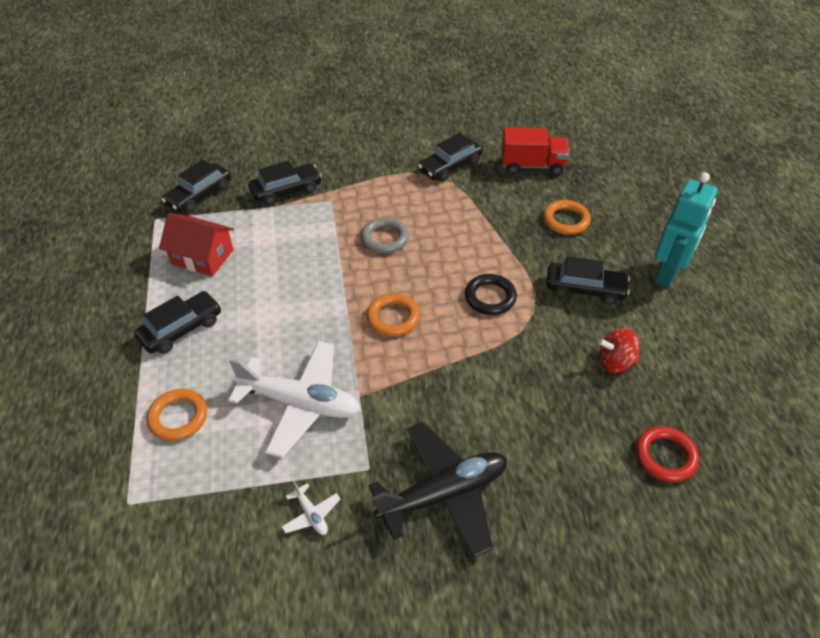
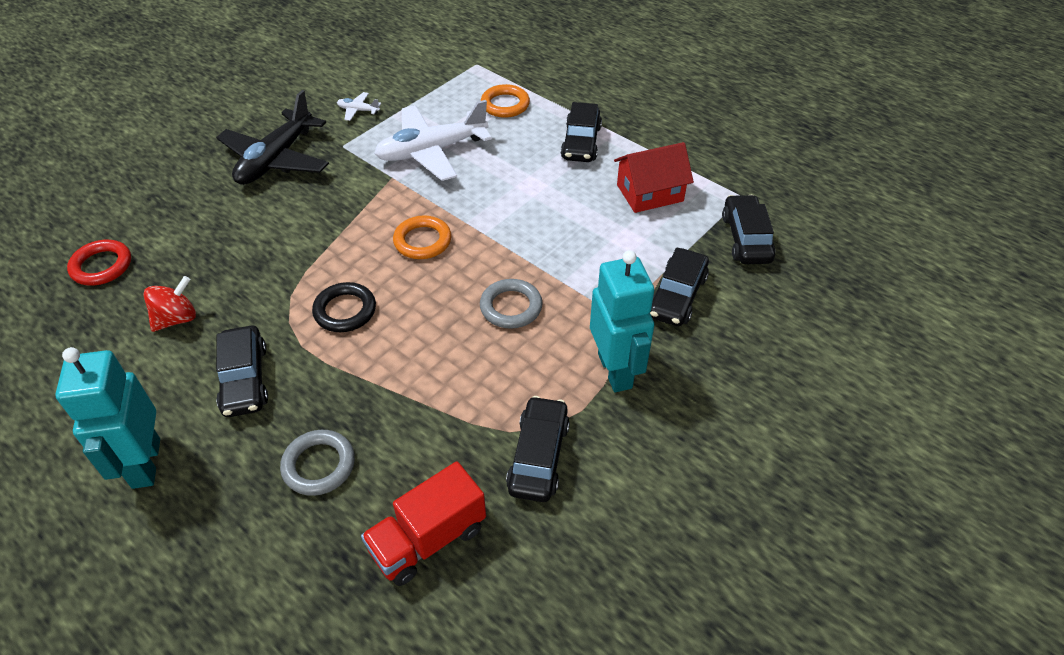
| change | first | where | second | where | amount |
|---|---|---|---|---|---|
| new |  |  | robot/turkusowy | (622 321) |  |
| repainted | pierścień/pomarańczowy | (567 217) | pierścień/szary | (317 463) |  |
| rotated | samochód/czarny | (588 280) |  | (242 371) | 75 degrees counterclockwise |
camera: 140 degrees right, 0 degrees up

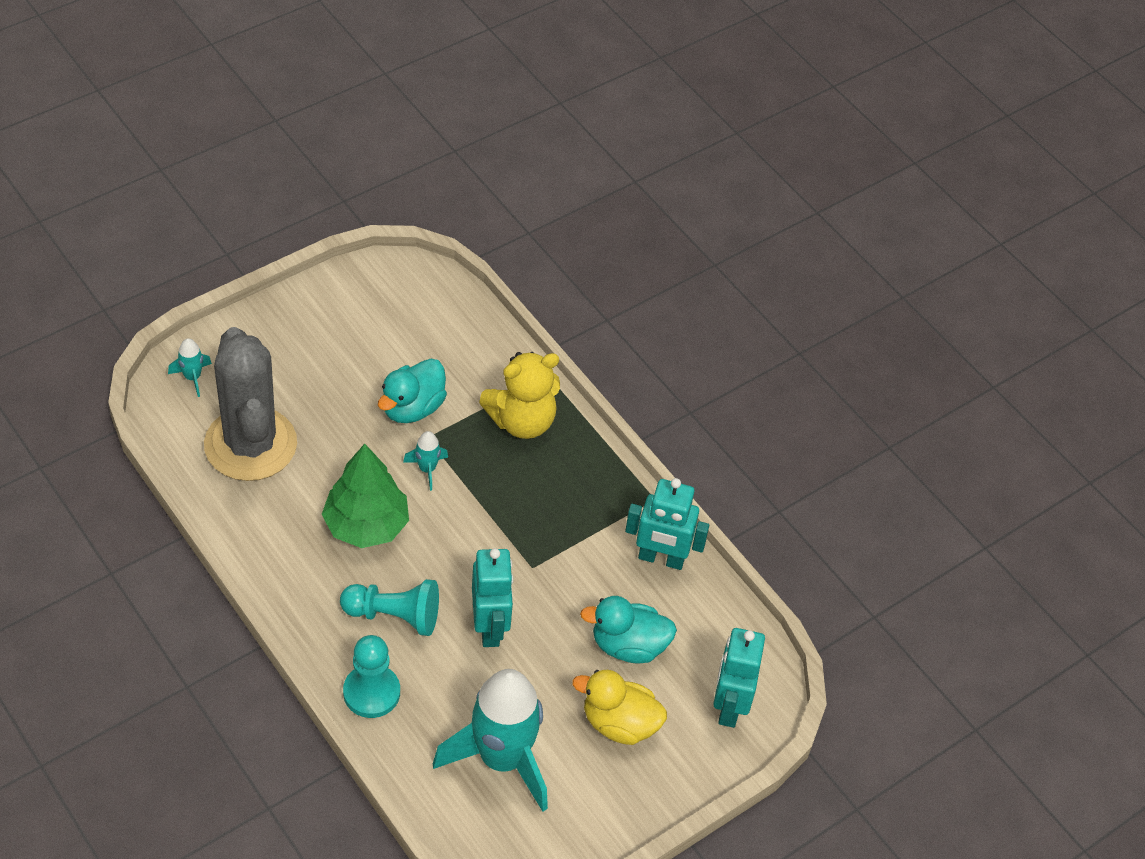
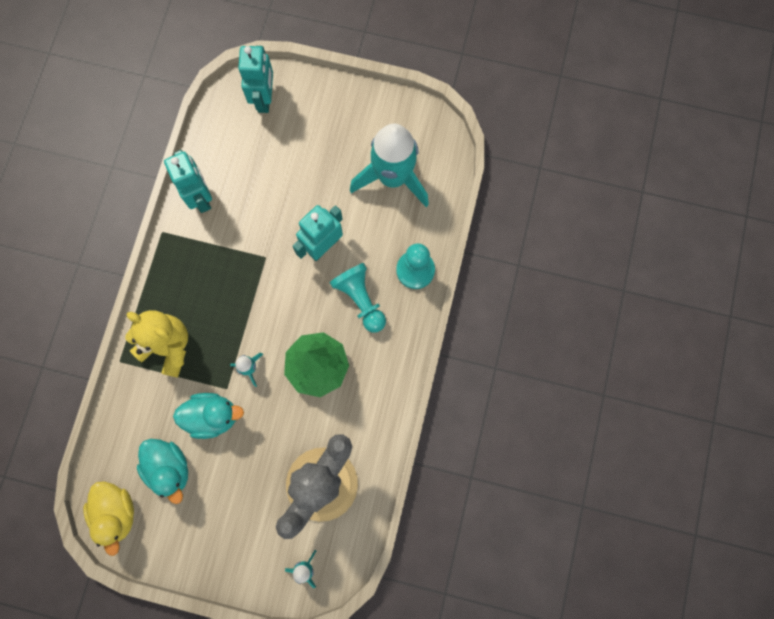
| change | first | where | second | where | amount |
|---|---|---|---|---|---|
| shifted | kaczka/żółty | (619 707) |  | (108 518) |  |
| shifted | kaczka/turkusowy | (628 630) |  | (162 471) |  |
| rotated | robot/turkusowy | (739 678) |  | (255 79) | 60 degrees counterclockwise |
camera: 125 degrees left, 25 degrees up

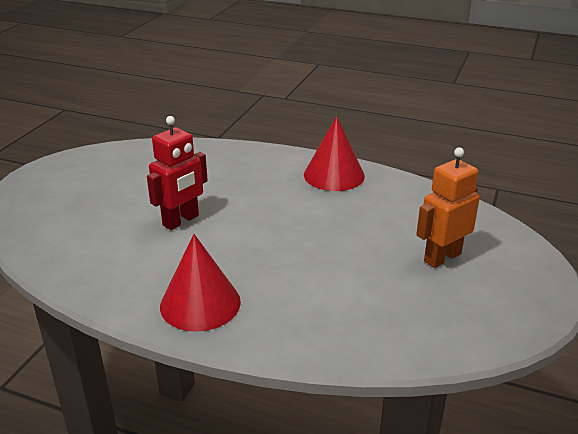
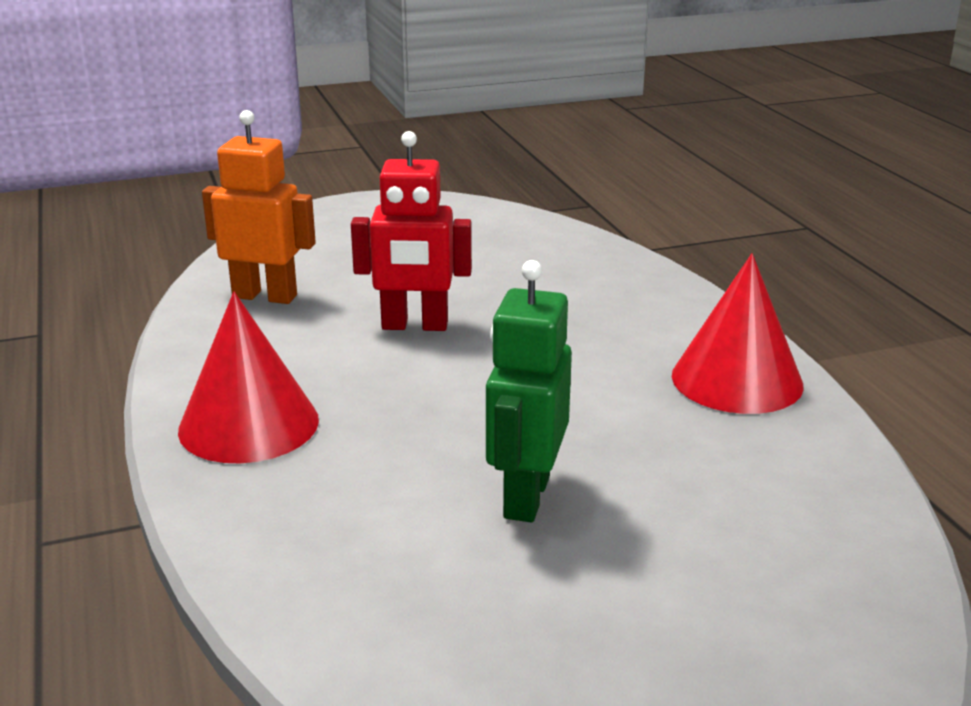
| change | first | where | second | where | amount |
|---|---|---|---|---|---|
| new |  |  | robot/zielony | (529 391) |  |
| shifted | robot/pomarańczowy | (448 208) |  | (259 207) |  |
camera: 50 degrees right, 5 degrees down

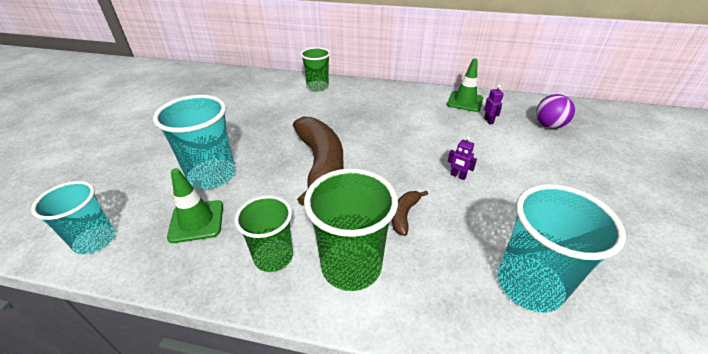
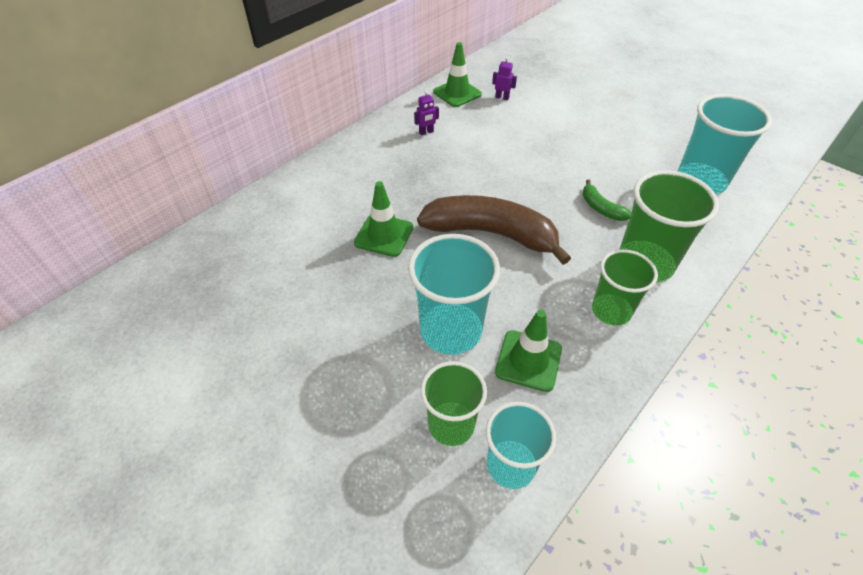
| change | first | where | second | where | amount |
|---|---|---|---|---|---|
| gone | piłka/fioletowy | (555 111) |  |  |  |
| new |  |  | pachołek/zielony | (383 219) |  |
| shifted | szklanka/zielony | (315 69) |  | (454 403) |  |
| shifted | robot/fioletowy | (462 158) |  | (426 113) |  |
| repainted | banan/brązowy | (410 213) | banan/zielony | (607 200) |  |
camera: 60 degrees left, 10 degrees up

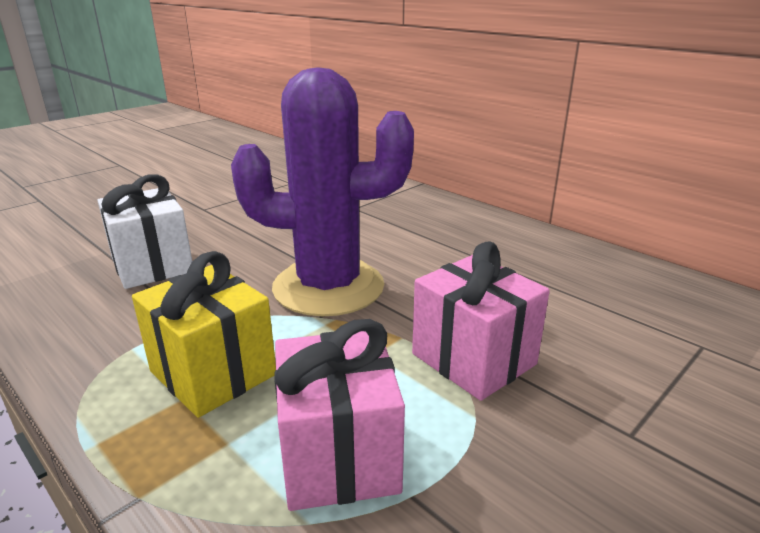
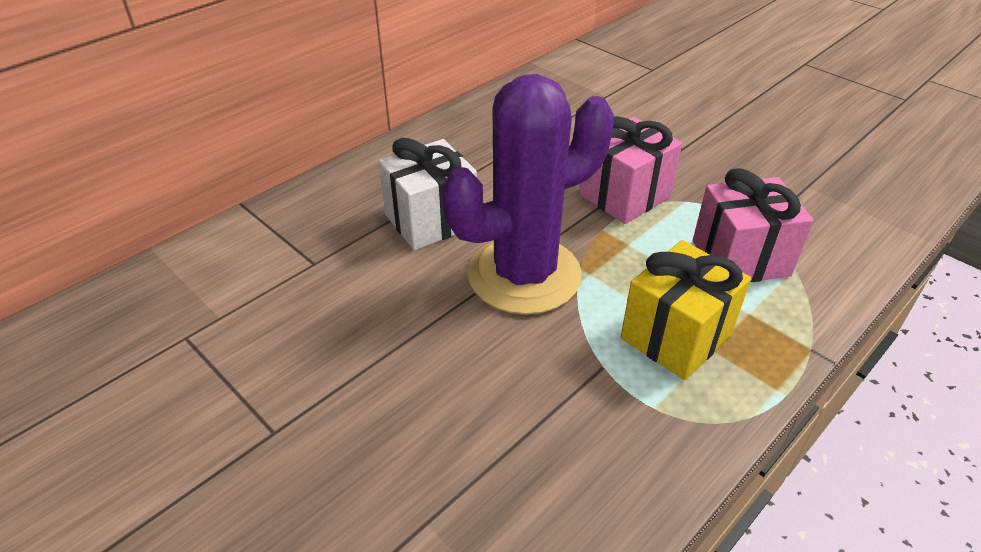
| change | first | where | second | where | amount |
|---|---|---|---|---|---|
| shifted | prezent/biały | (144 231) |  | (427 194) |  |
| rotated | kaktus/fioletowy | (322 191) |  | (528 194) | 60 degrees clockwise |
camera: 90 degrees left, 15 degrees up

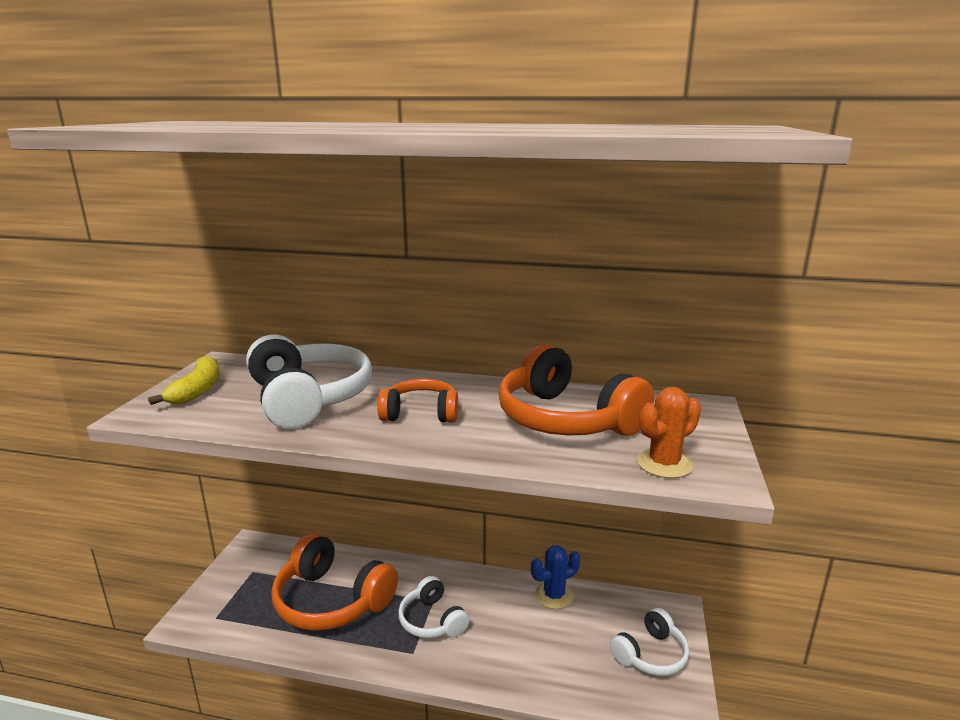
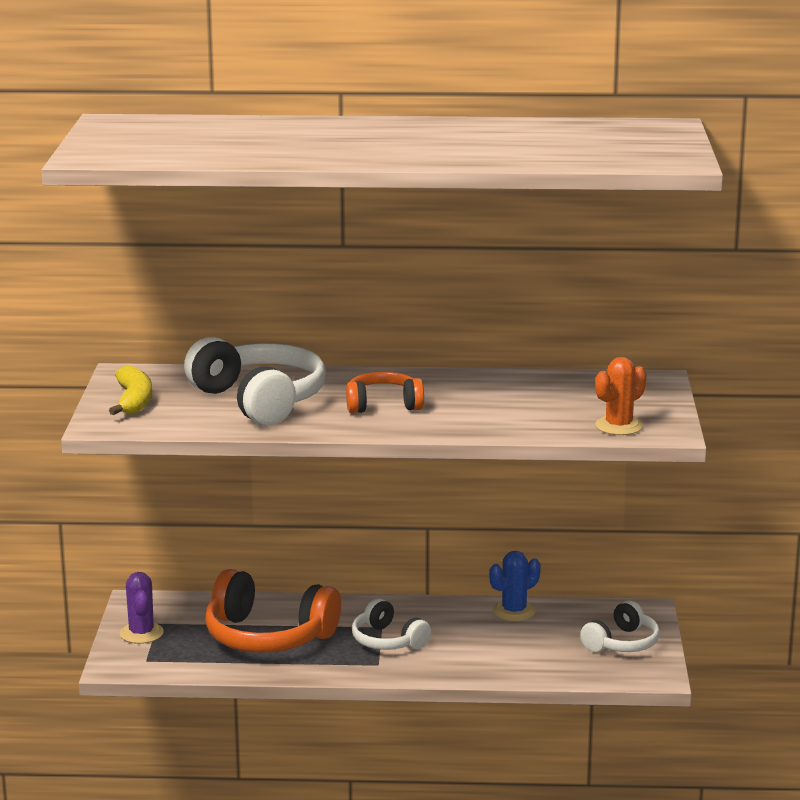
| change | first | where | second | where | amount |
|---|---|---|---|---|---|
| gone | słuchawki/pomarańczowy | (576 390) |  |  |  |
| new |  |  | kaktus/fioletowy | (142 608) |  |
camera: 10 degrees left, 0 degrees up

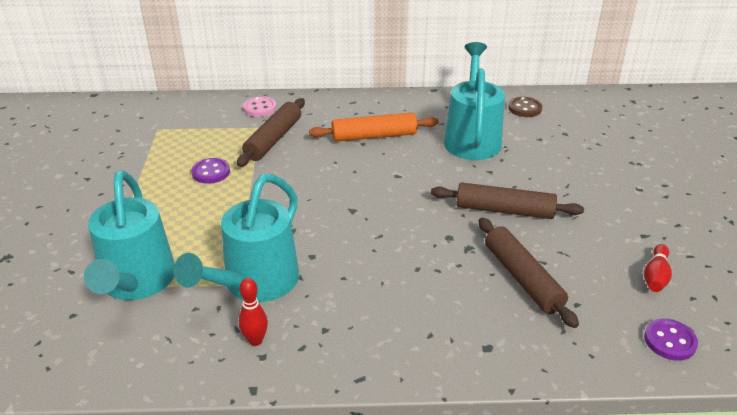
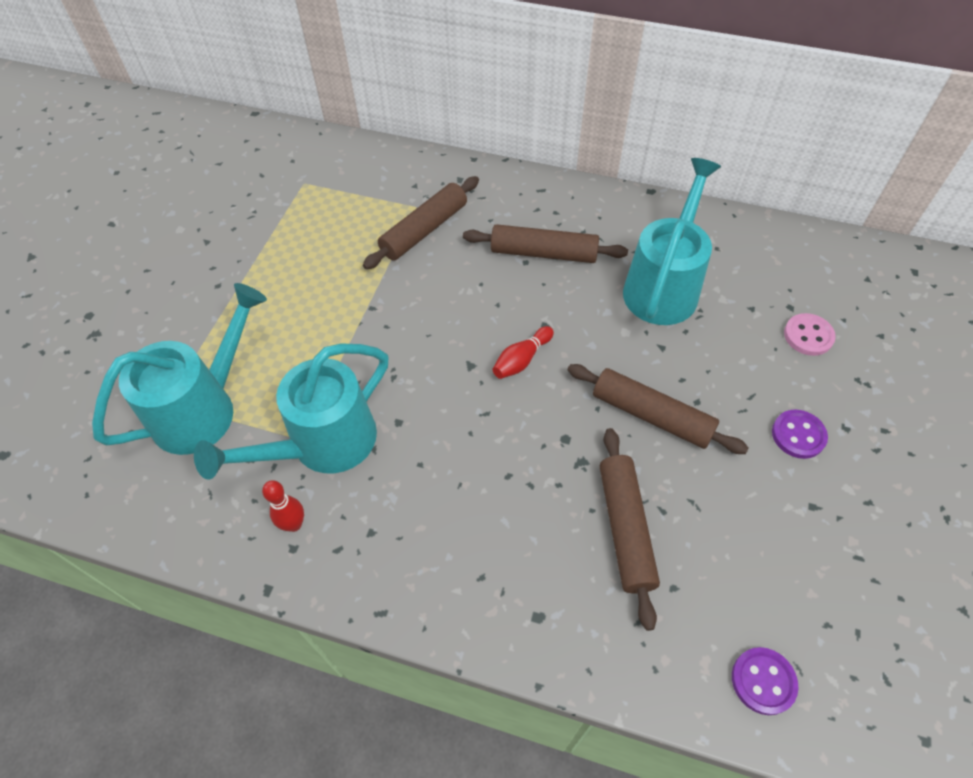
| change | first | where | second | where | amount |
|---|---|---|---|---|---|
| gone | guzik/brązowy | (525 107) |  |  |  |
| shifted | guzik/fioletowy | (210 171) |  | (800 434) |  |
| shifted | guzik/różowy | (260 106) |  | (810 334) |  |
| shifted | kręgiel/czerwony | (658 268) |  | (523 352) |  |
| repainted | wałek do ciasta/pomarańczowy | (374 127) | wałek do ciasta/brązowy | (545 243) |  |
| rotated | konewka/turkusowy | (129 235) |  | (179 369) | 150 degrees counterclockwise |
camera: 20 degrees right, 20 degrees up

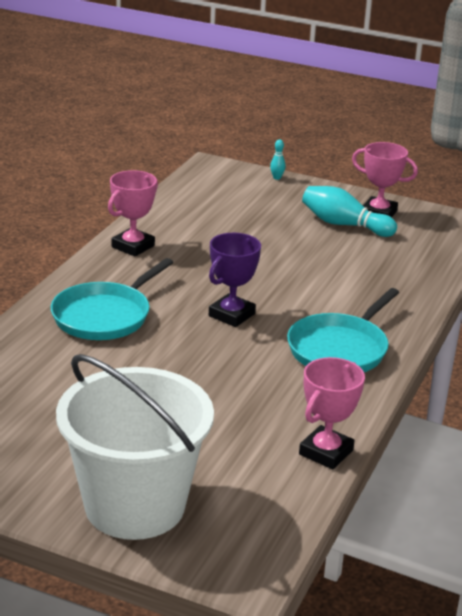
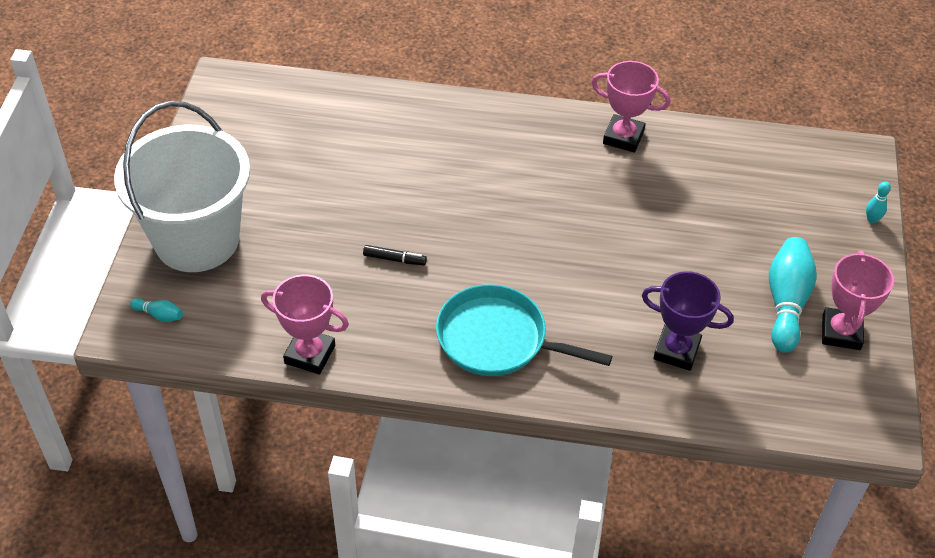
| change | first | where | second | where | amount |
|---|---|---|---|---|---|
| gone | patelnia/turkusowy | (112 299) |  |  |  |
| new |  |  | kręgiel/turkusowy | (156 310) |  |
| new |  |  | flamaster/czarny | (395 255) |  |
| shifted | puchar/fioletowy | (235 280) |  | (688 321) |  |
camera: 75 degrees right, 20 degrees up

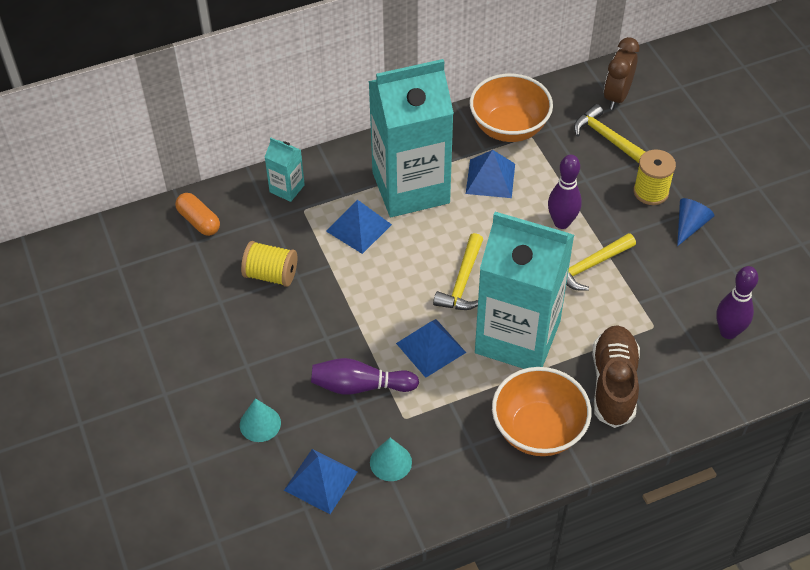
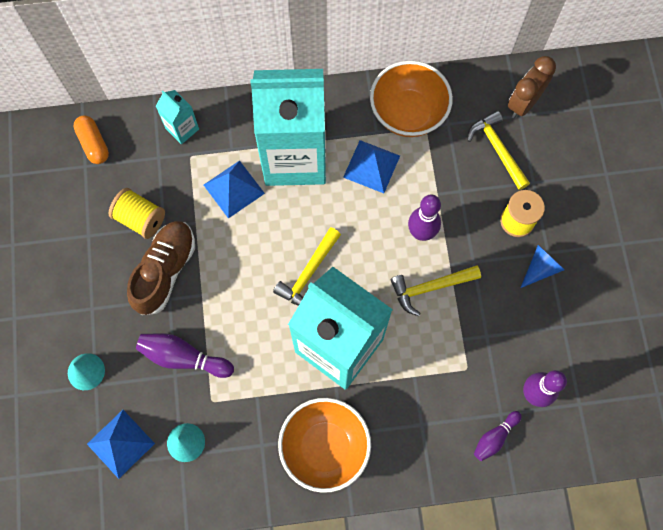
| change | first | where | second | where | amount |
|---|---|---|---|---|---|
| gone | piramida/niebieski | (431 348) |  |  |  |
| new |  |  | kręgiel/fioletowy | (498 436) |  |
| shifted | but/brązowy | (616 376) |  | (161 268) |  |
camera: 15 degrees right, 20 degrees up

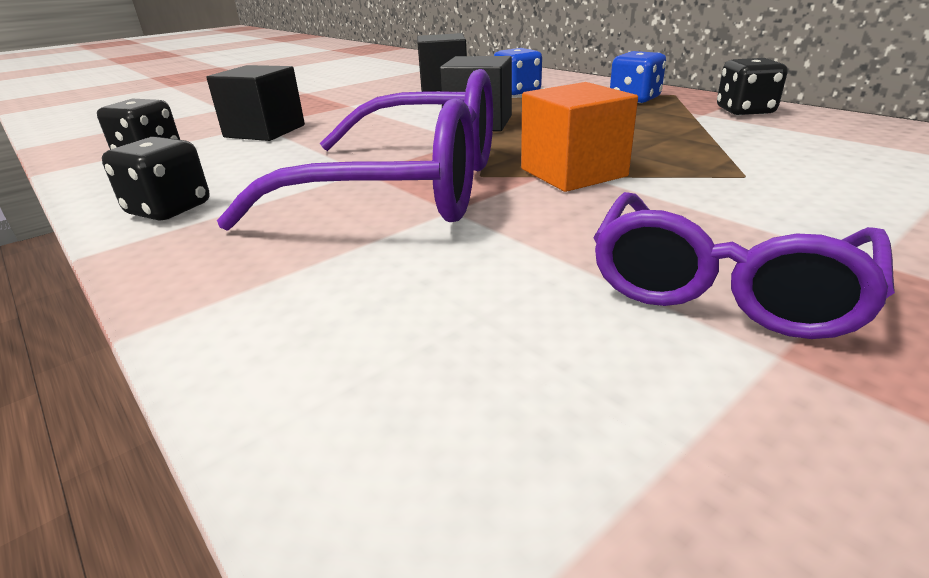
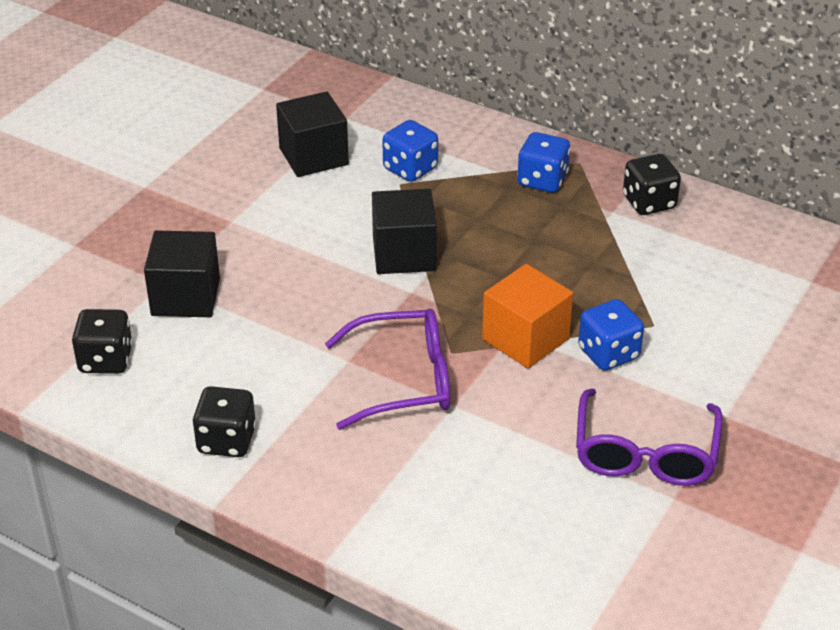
| change | first | where | second | where | amount |
|---|---|---|---|---|---|
| new |  |  | kostka do gry/niebieski | (611 335) |  |
| scaled | okulary/fioletowy | (355 150) |  | (387 369) | x0.64 |
camera: 20 degrees left, 10 degrees up

